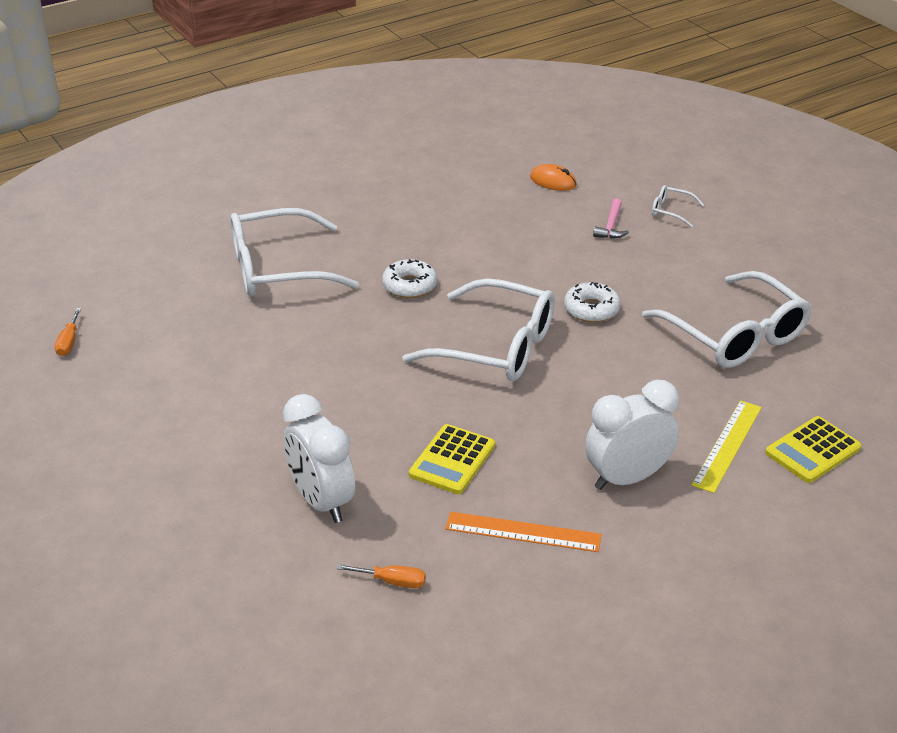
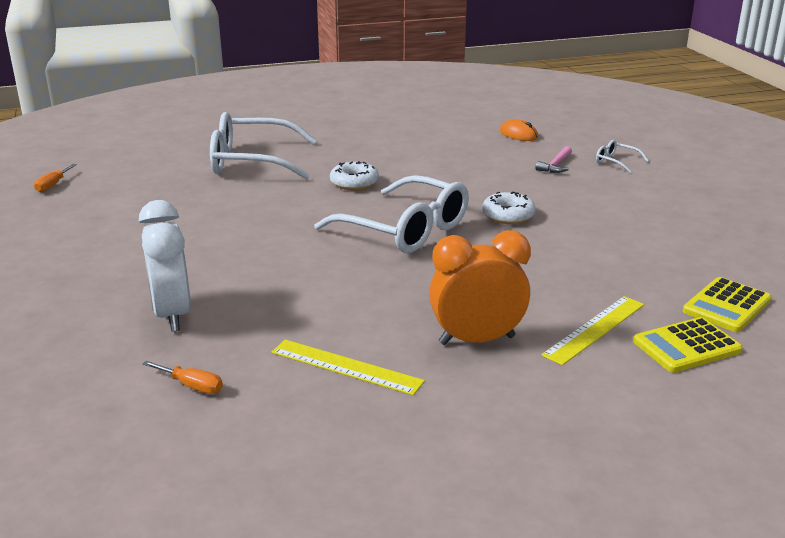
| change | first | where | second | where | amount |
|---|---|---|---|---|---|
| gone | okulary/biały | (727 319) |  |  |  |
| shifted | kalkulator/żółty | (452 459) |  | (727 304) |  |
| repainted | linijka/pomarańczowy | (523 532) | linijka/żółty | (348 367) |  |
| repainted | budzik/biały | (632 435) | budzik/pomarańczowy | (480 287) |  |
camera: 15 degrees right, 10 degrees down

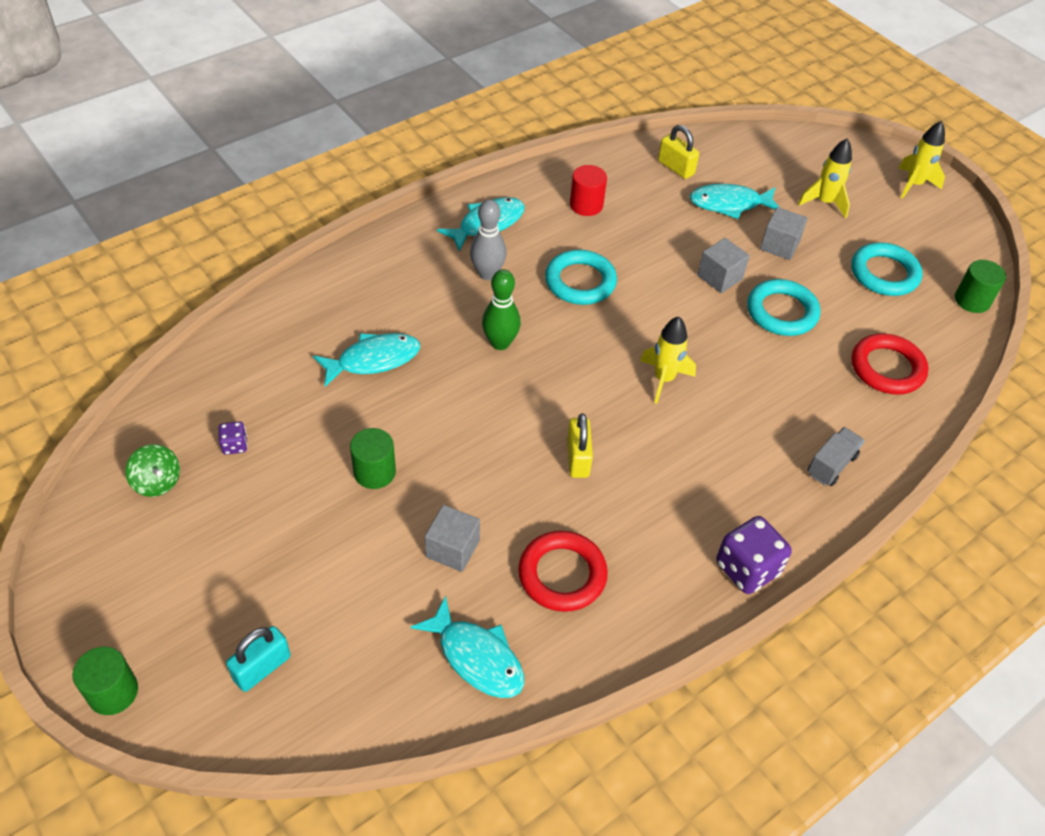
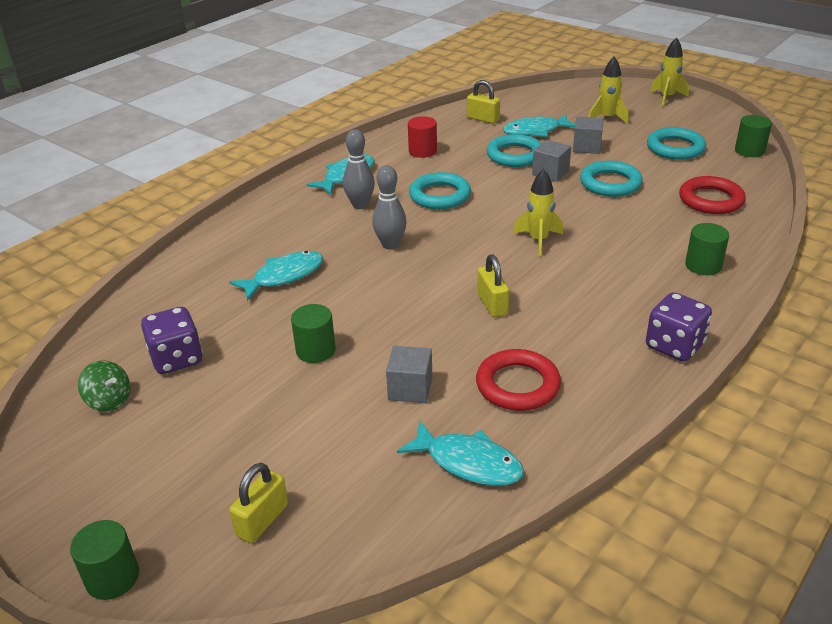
| change | first | where | second | where | amount |
|---|---|---|---|---|---|
| new |  |  | pierścień/turkusowy | (514 150) |  |
| swapped | ciężarówka/szary | (836 456) | walec/zielony | (707 249) |  |
| repainted | kłódka/turkusowy | (258 659) | kłódka/żółty | (258 503) |  |
| repainted | kręgiel/zielony | (501 309) | kręgiel/szary | (389 207) |  |
| scaled | kostka do gry/fioletowy | (233 438) |  | (172 340) | x1.99 |
camera: 10 degrees left, 15 degrees down

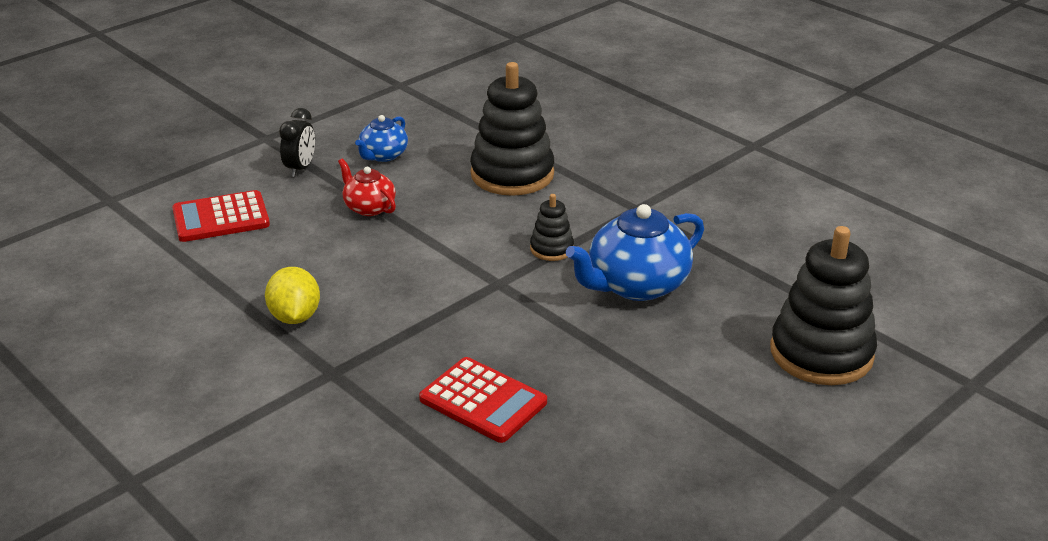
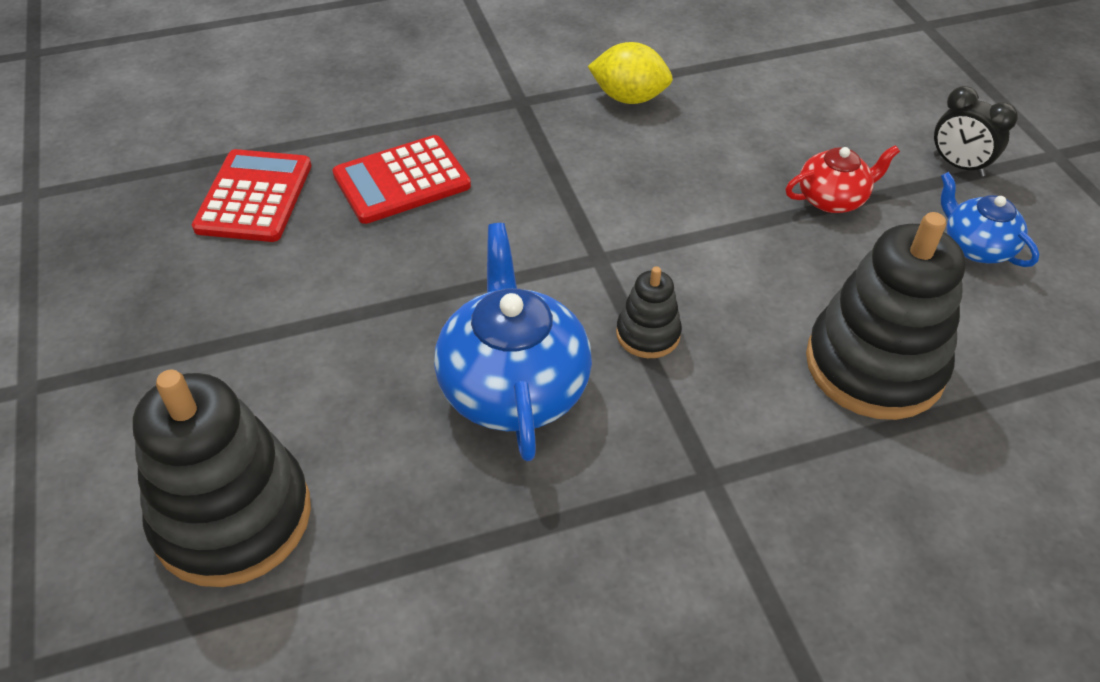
| change | first | where | second | where | amount |
|---|---|---|---|---|---|
| shifted | kalkulator/czerwony | (221 216) |  | (251 195) |  |
camera: 115 degrees right, 15 degrees up

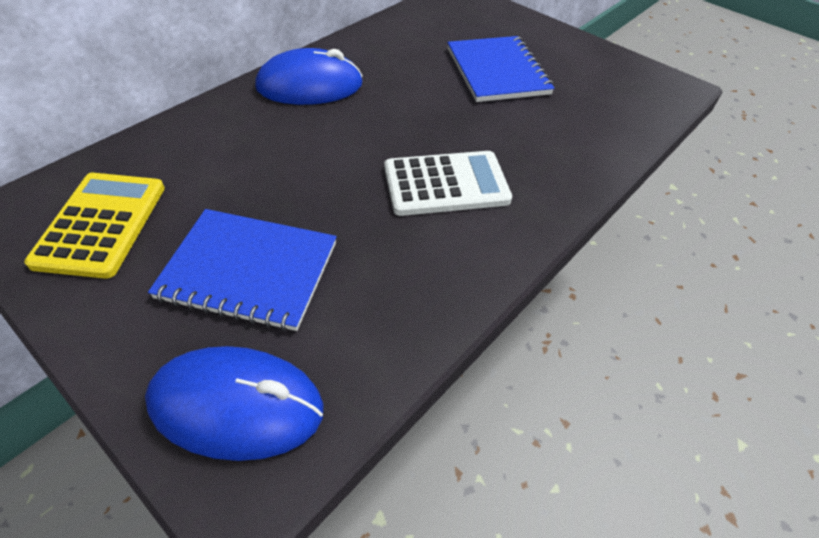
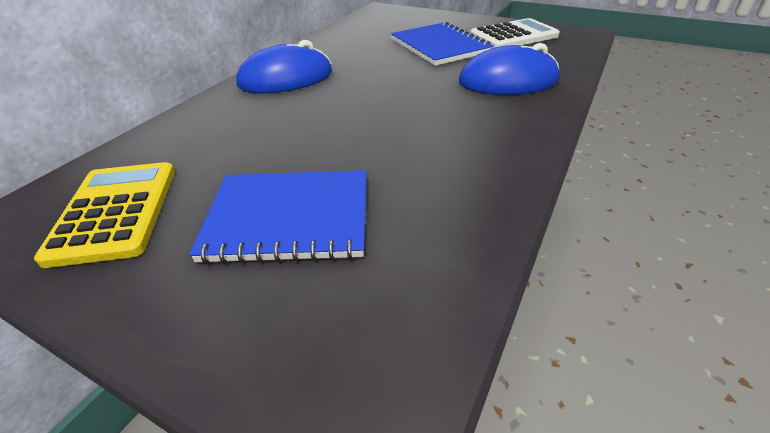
| change | first | where | second | where | amount |
|---|---|---|---|---|---|
| shifted | myszka/niebieski | (234 403) |  | (509 69) |  |
| shifted | kalkulator/biały | (448 183) |  | (515 33) |  |
camera: 10 degrees left, 10 degrees down

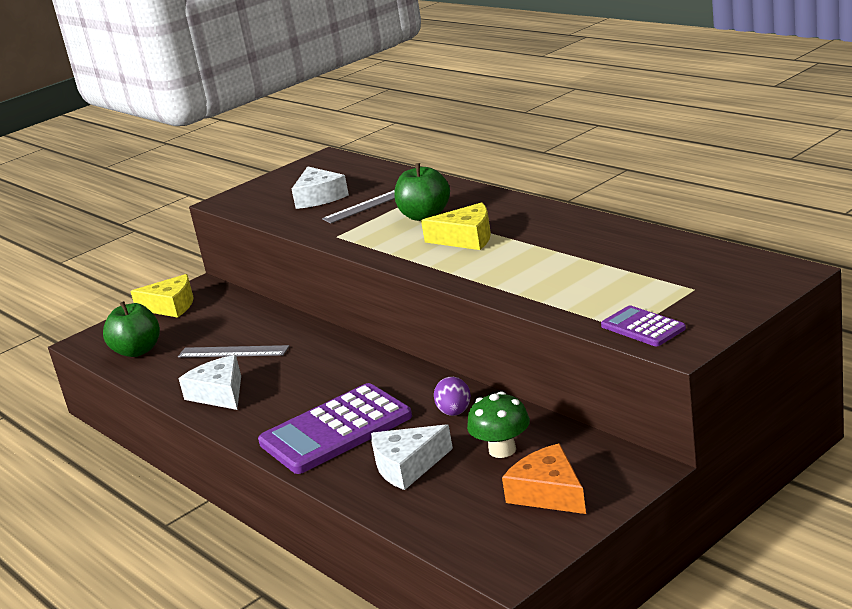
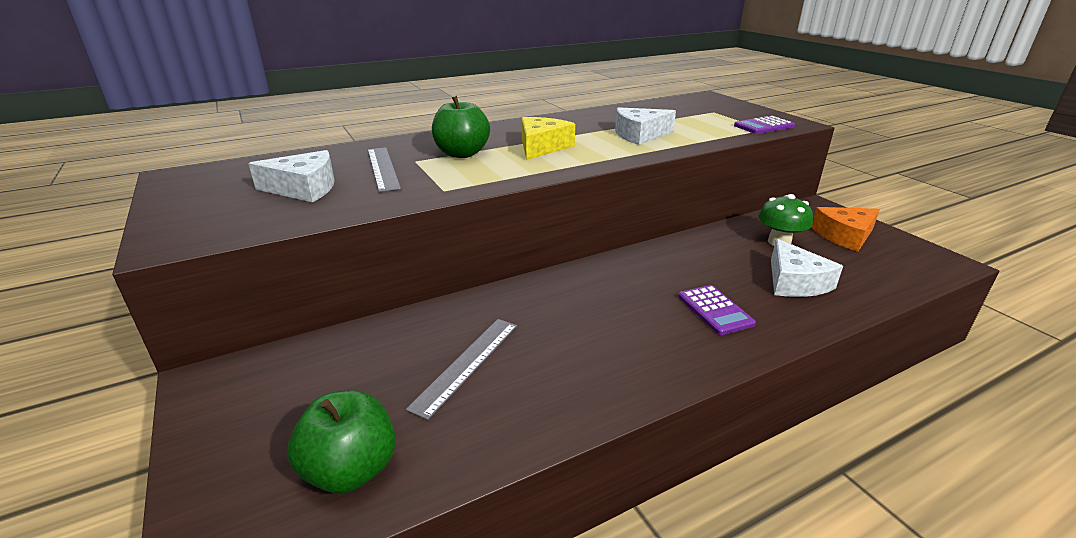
| change | first | where | second | where | amount |
|---|---|---|---|---|---|
| gone | ser/żółty | (161 296) |  |  |  |
| gone | jajko/fioletowy | (452 396) |  |  |  |
| shifted | ser/biały | (210 382) |  | (645 126) |  |
| scaled | kalkulator/fioletowy | (335 428) |  | (717 310) | x0.50 |
camera: 80 degrees left, 5 degrees up

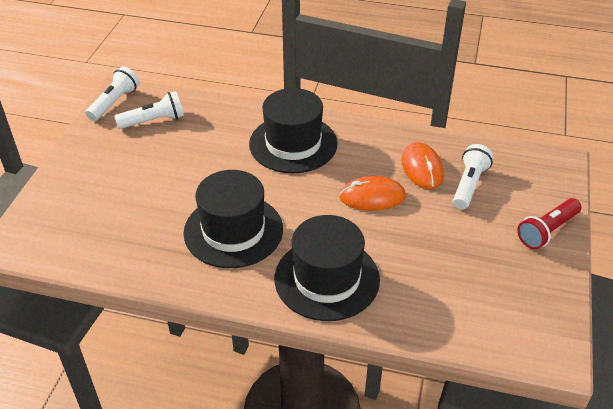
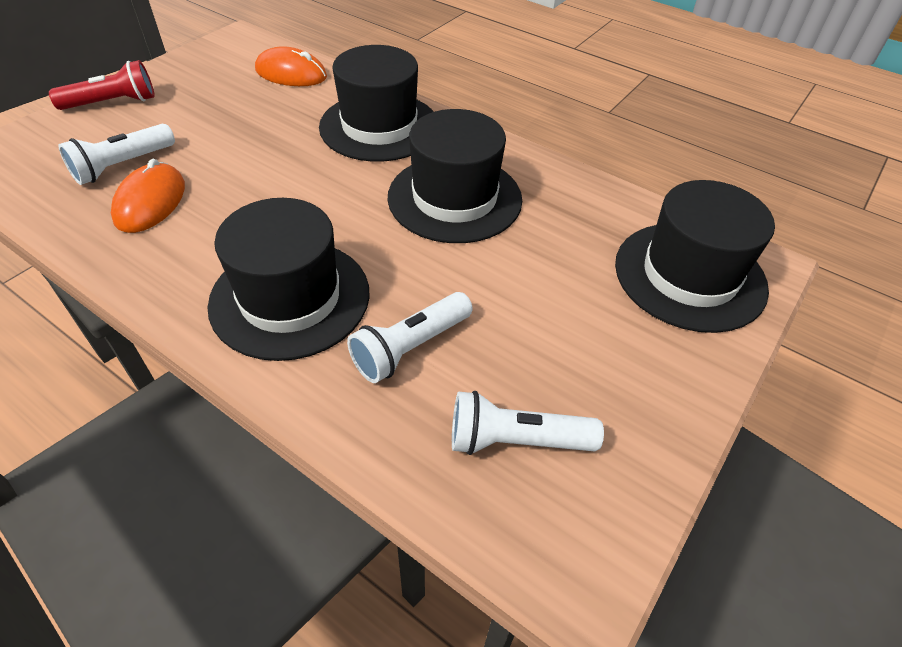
| change | first | where | second | where | amount |
|---|---|---|---|---|---|
| new |  |  | kapelusz/czarny | (695 256) |  |
| shifted | latarka/biały | (112 94) |  | (410 337) |  |
| shifted | myszka/pomarańczowy | (372 193) |  | (291 66) |  |
camera: 160 degrees left, 5 degrees up

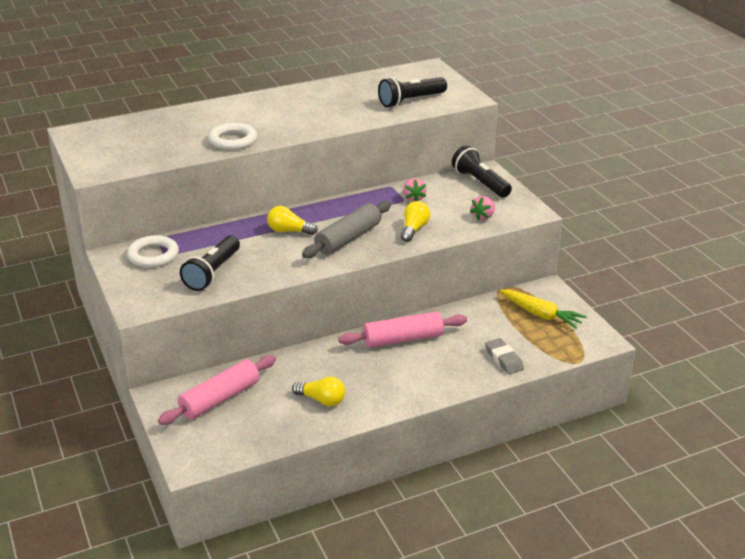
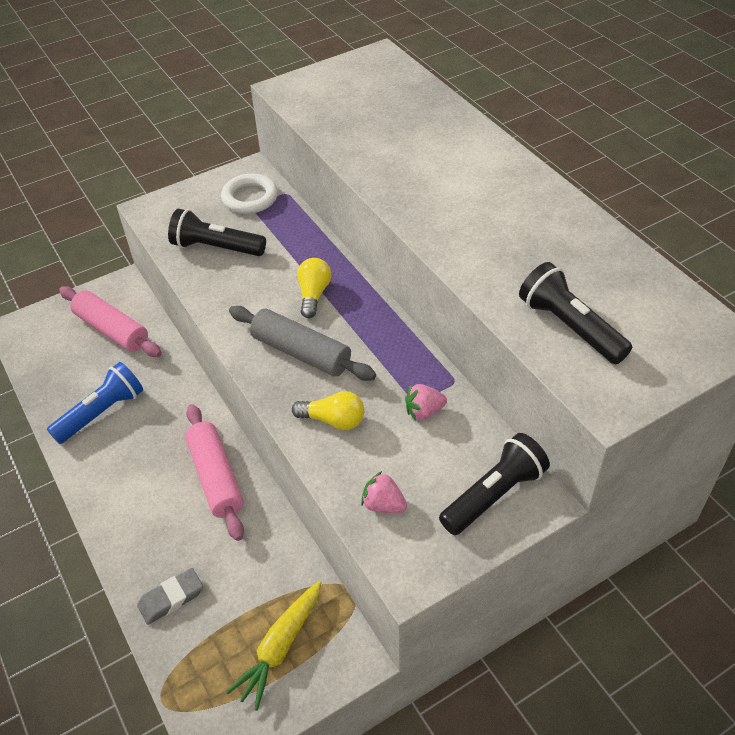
| change | first | where | second | where | amount |
|---|---|---|---|---|---|
| gone | pierścień/biały | (232 136) |  |  |  |
| swapped | żarówka/żółty | (318 391) | latarka/niebieski | (95 403) |  |
camera: 85 degrees right, 15 degrees up

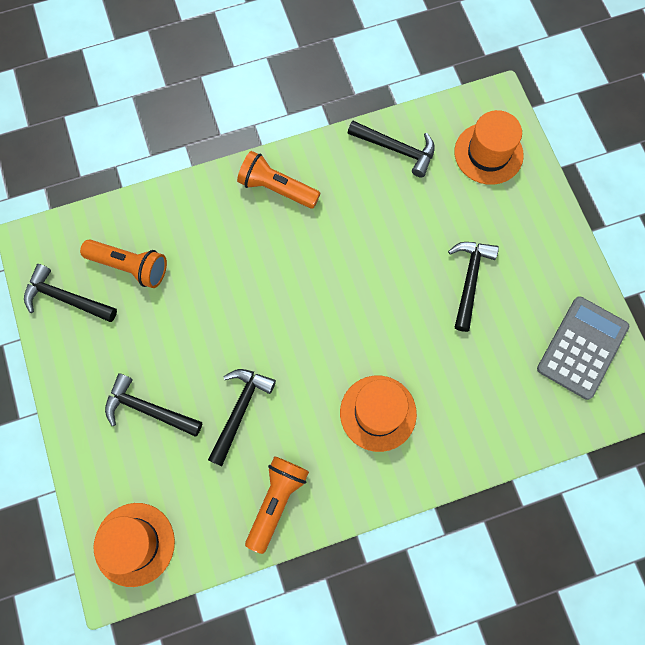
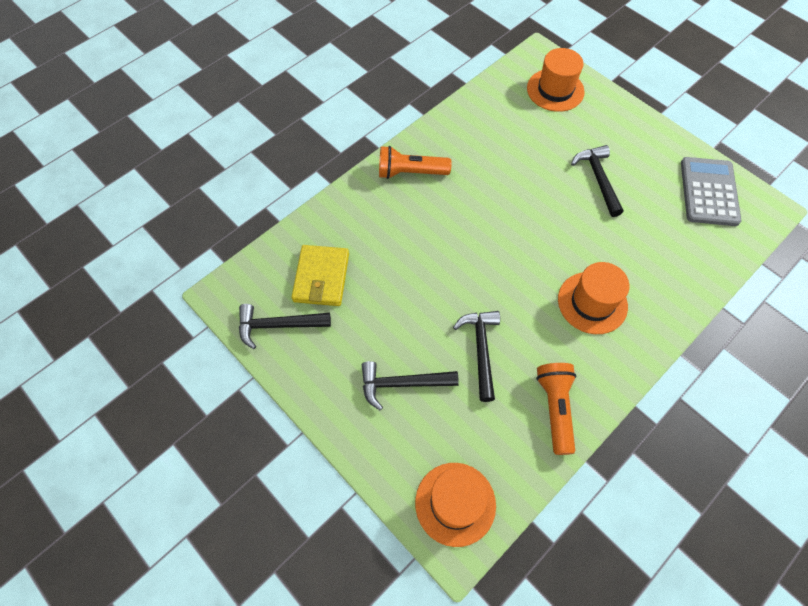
| change | first | where | second | where | amount |
|---|---|---|---|---|---|
| gone | młotek/czarny | (391 149) |  |  |  |
| swapped | latarka/pomarańczowy | (123 263) | portfel/żółty | (320 275) |  |
camera: 25 degrees left, 10 degrees down

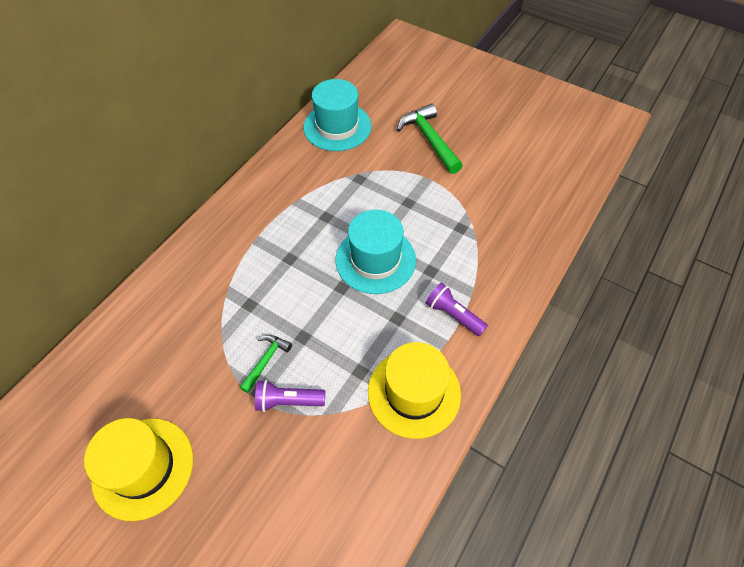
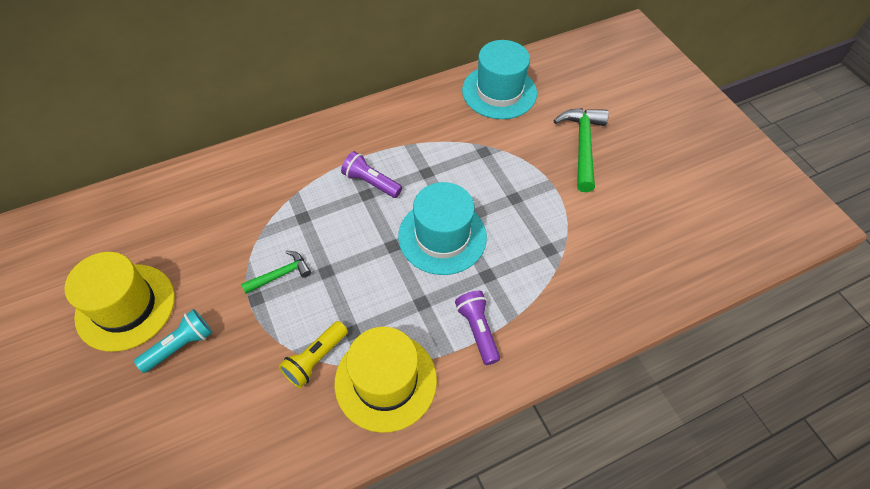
| change | first | where | second | where | amount |
|---|---|---|---|---|---|
| new |  |  | latarka/turkusowy | (173 341) |  |
| new |  |  | latarka/żółty | (313 354) |  |
| shifted | latarka/fioletowy | (290 396) |  | (371 174) |  |
camera: 30 degrees right, 0 degrees up

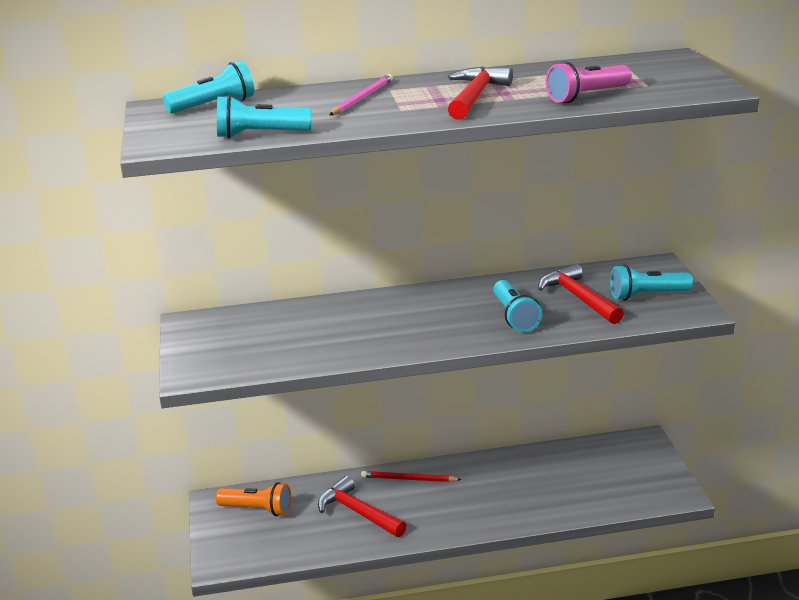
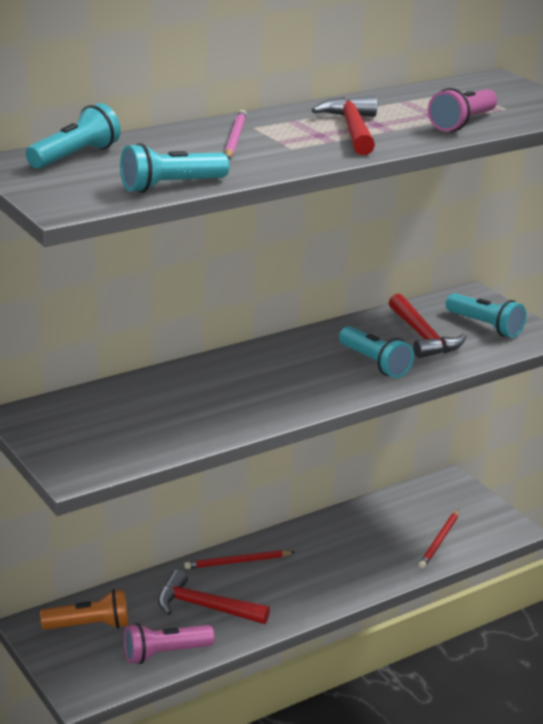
| change | first | where | second | where | amount |
|---|---|---|---|---|---|
| new |  |  | latarka/różowy | (169 643) |  |
| new |  |  | ołówek/czerwony | (439 539) |  |
| rotated | młotek/czerwony | (581 293) |  | (427 326) | 150 degrees counterclockwise |
| rotated | latarka/turkusowy | (651 283) |  | (486 315) | 105 degrees counterclockwise |
camera: 25 degrees left, 0 degrees up

